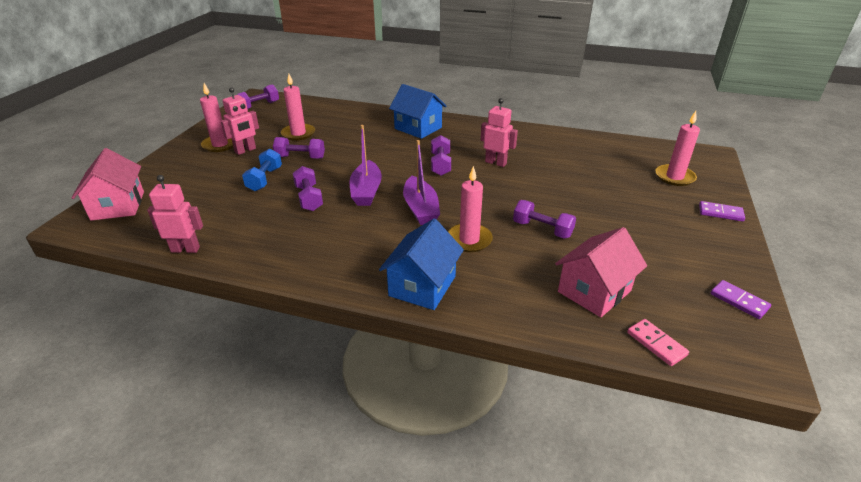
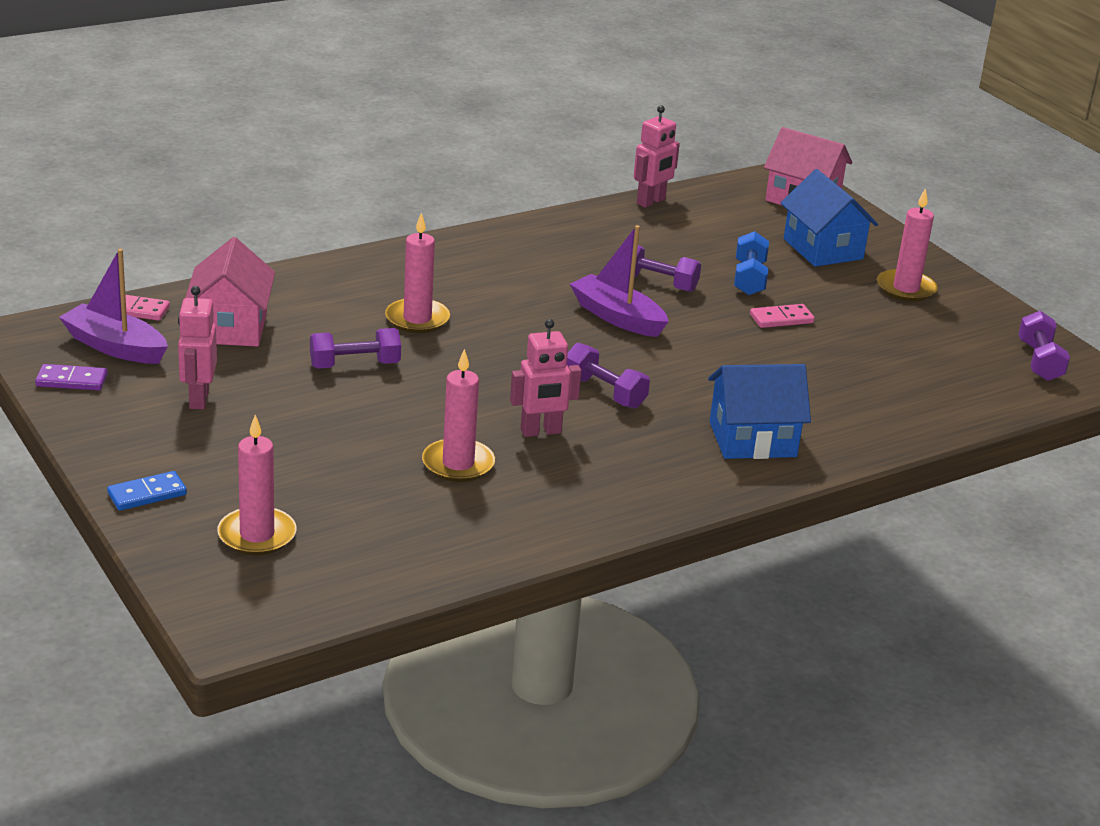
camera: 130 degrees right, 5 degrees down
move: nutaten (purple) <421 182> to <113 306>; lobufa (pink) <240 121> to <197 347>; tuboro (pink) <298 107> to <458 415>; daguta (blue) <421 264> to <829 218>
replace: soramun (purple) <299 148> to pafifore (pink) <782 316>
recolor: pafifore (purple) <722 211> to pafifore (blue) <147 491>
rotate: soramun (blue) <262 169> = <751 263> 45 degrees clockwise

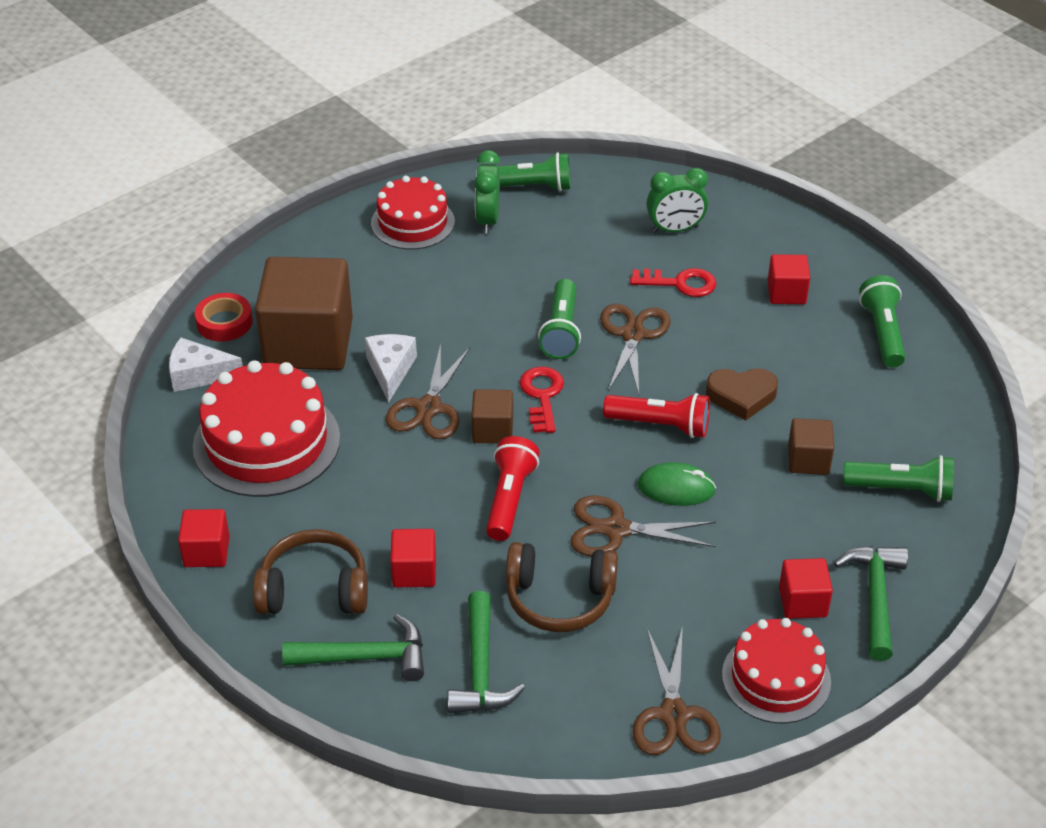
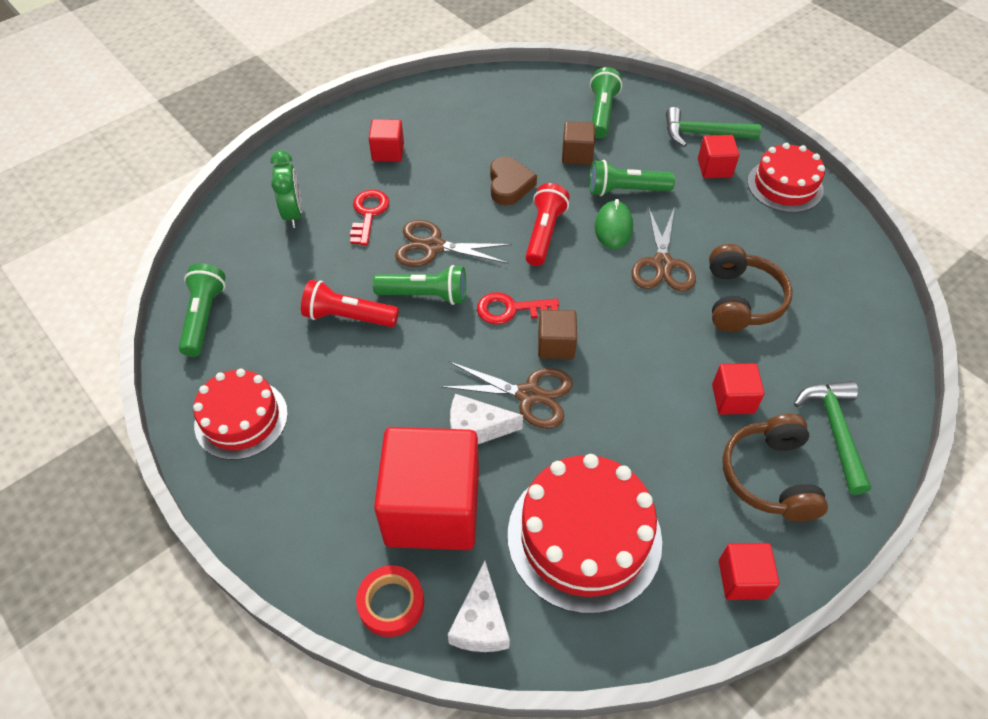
camera: 90 degrees left, 10 degrees up
delete: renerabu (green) <486 652>; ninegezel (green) <487 192>; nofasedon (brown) <676 690>
move: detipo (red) <513 488> to <350 303>; detipo (green) <882 321> to <632 178>
recolor: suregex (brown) <304 313> to suregex (red) <426 488>

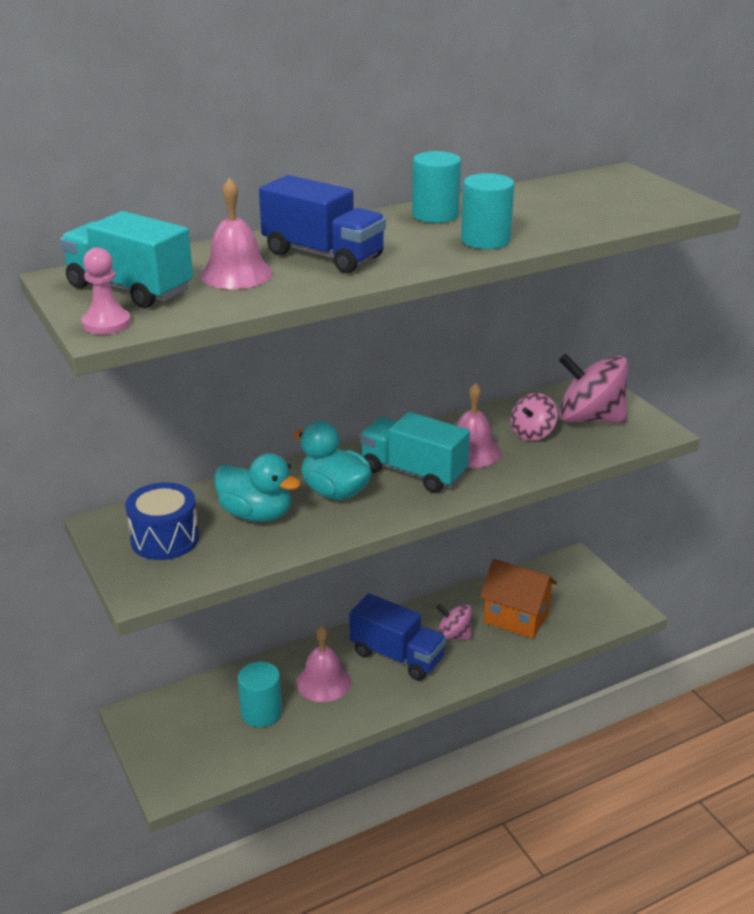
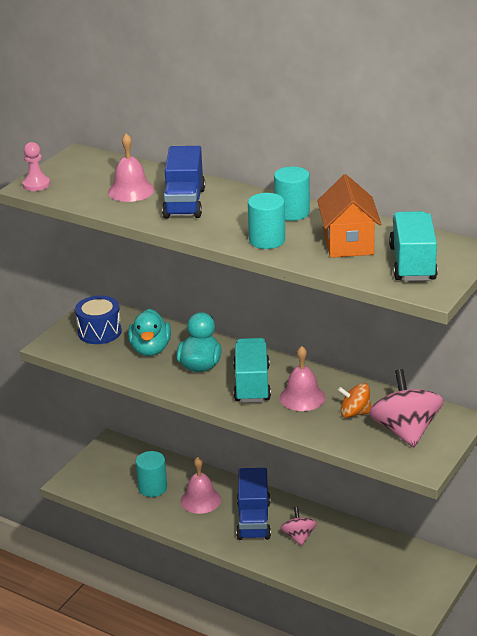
camera: 60 degrees right, 0 degrees up
move: daguta (orange) <518 599> to <349 216>; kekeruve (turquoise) <126 259> to <413 246>
recolor: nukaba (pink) <534 417> to nukaba (orange) <354 400>

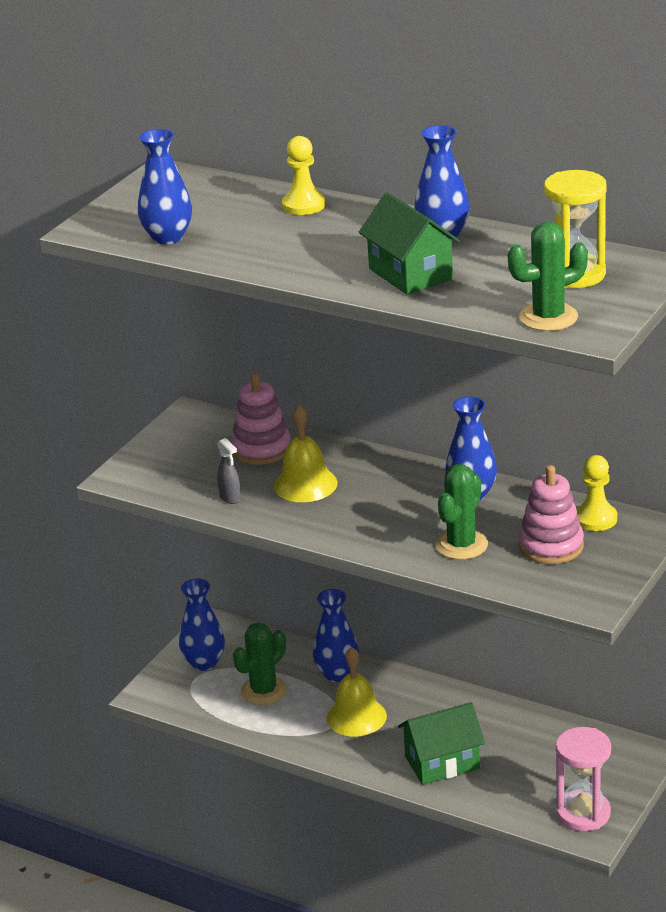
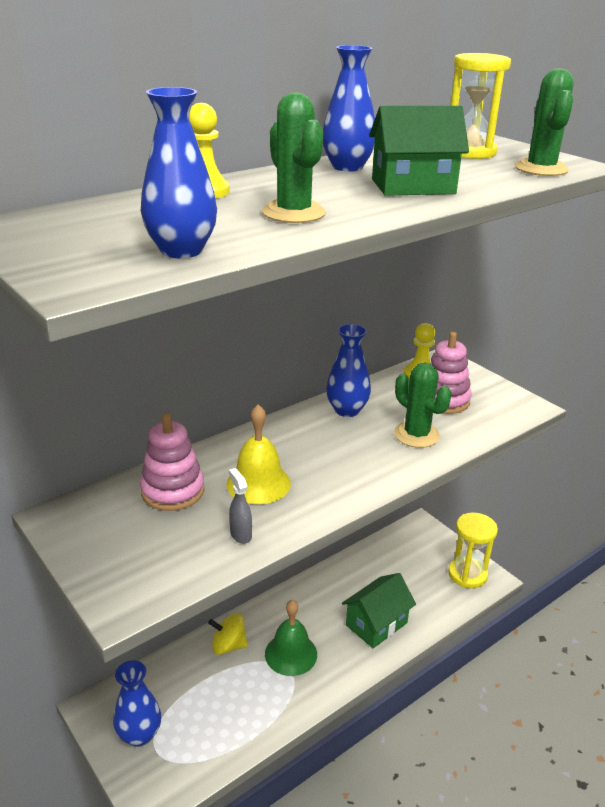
camera: 70 degrees left, 0 degrees up
move: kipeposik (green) <260 663> to <294 157>
replace: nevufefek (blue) <336 635> to nukaba (yellow) <228 634>
recolor: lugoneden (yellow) <356 692> to lugoneden (green) <291 638>; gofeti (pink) <583 779> to gofeti (yellow) <473 550>
rotate: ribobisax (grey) <229 471> = <240 506> 105 degrees counterclockwise; daguta (green) <441 743> = <379 610> 45 degrees clockwise

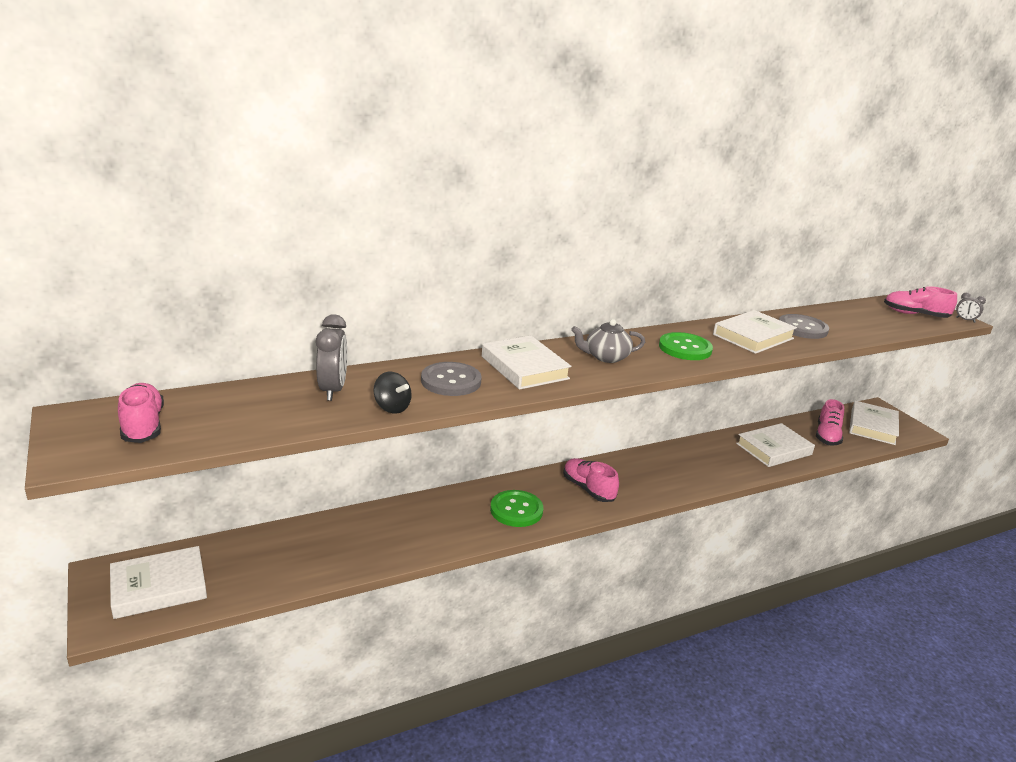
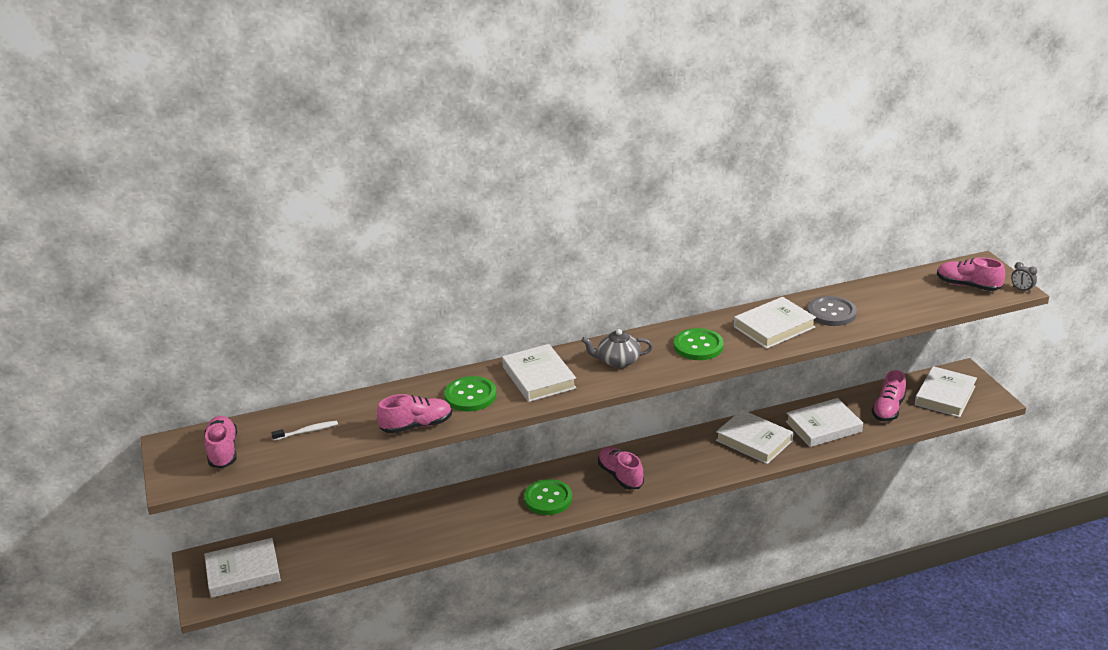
camera: 10 degrees right, 5 degrees up
delete: ninegezel (grey) <331 357>
insert: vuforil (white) <304 431>; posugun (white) <754 437>
replace: nukaba (black) <392 393> to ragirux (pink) <414 414>
recolor: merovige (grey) <451 379> to merovige (green) <470 394>

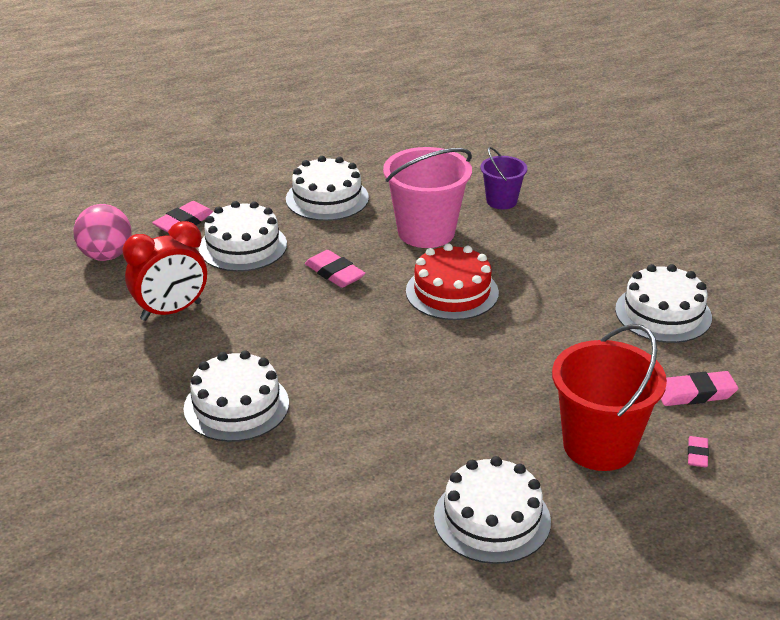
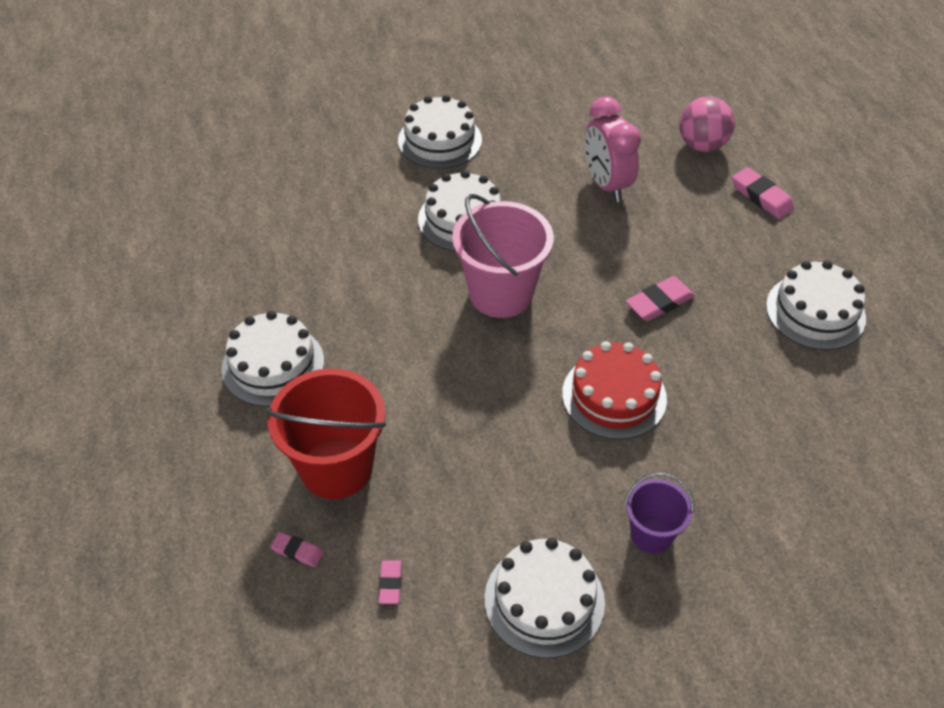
camera: 100 degrees right, 15 degrees up
move: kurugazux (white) <243 236> to <440 132>; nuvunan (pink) <427 197> to <503 256>; nuvunan (purple) <504 178> to <659 513>
recolor: ninegezel (red) <165 271> to ninegezel (pink) <613 149>
resize: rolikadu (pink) <699 388> = <390 582> x0.58

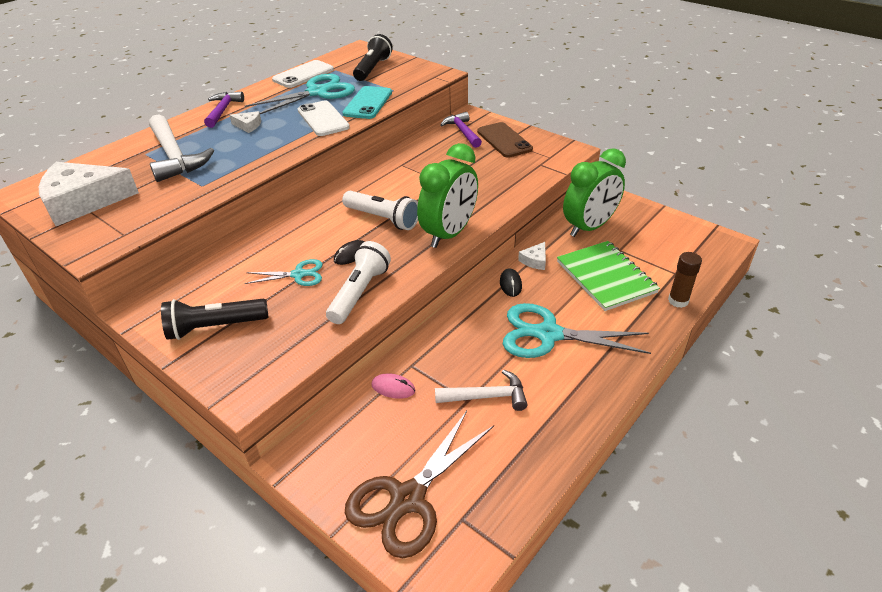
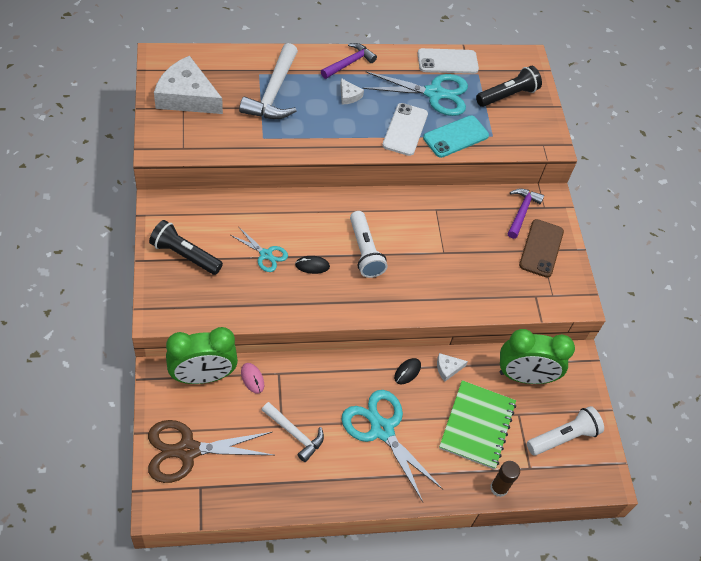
camera: 35 degrees right, 15 degrees up
move: ninegezel (green) <447 195> to <202 355>; detipo (white) <358 282> to <565 431>

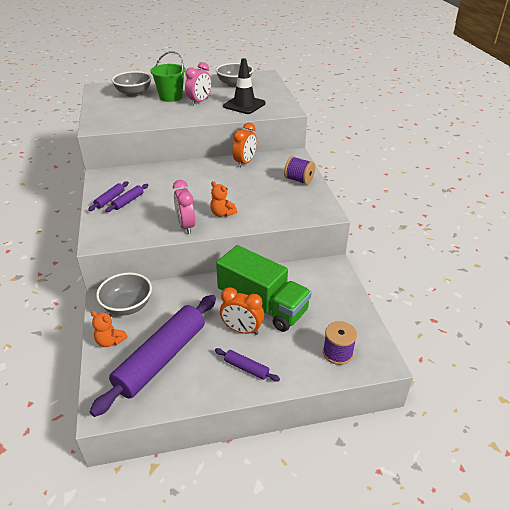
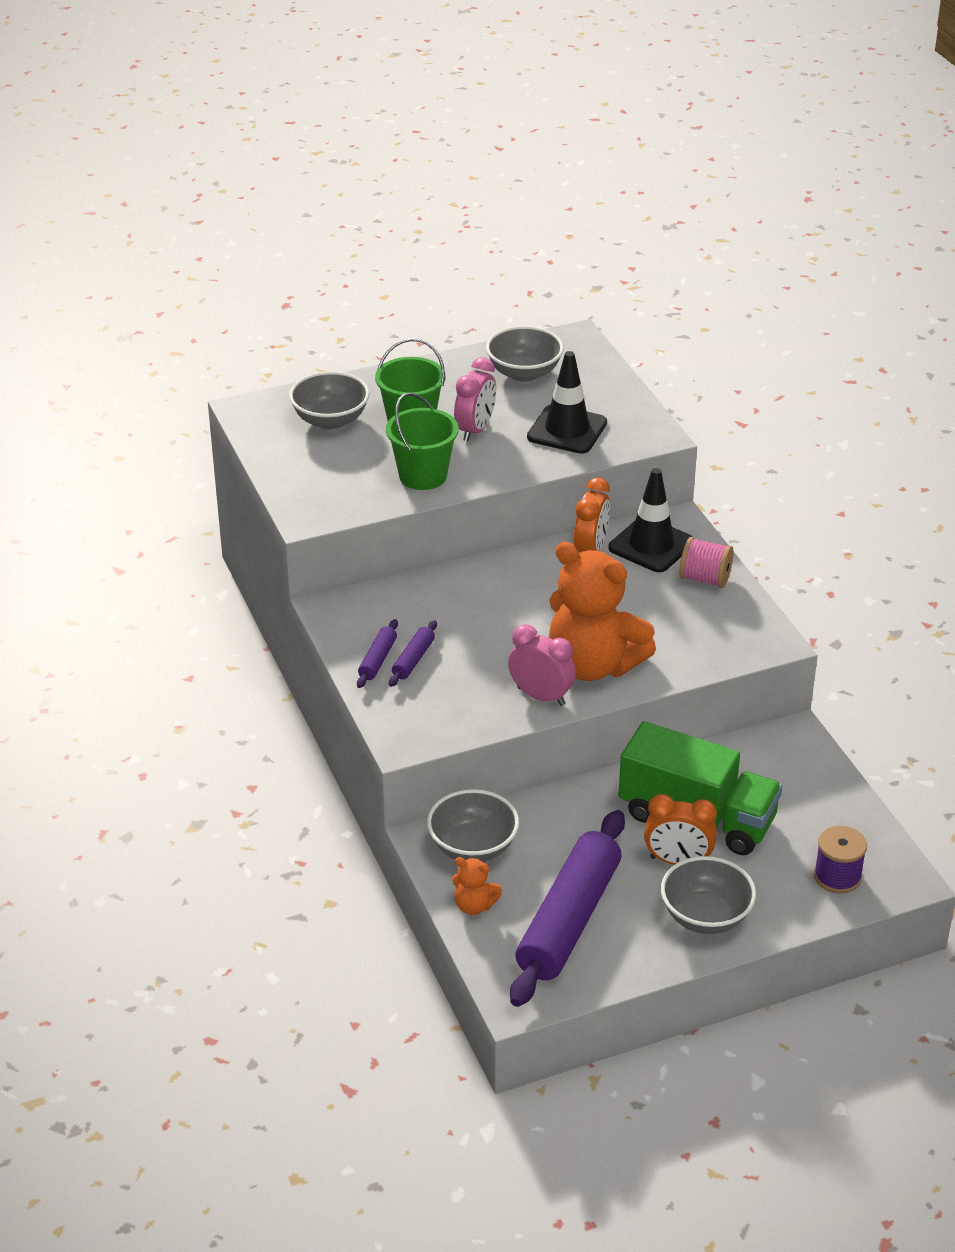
camera: 10 degrees left, 0 degrees up
insert: nuvunan (green) <422 441>; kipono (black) <651 520>
replace: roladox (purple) <247 365> to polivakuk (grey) <708 895>
recolor: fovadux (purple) <299 170> to fovadux (pink) <706 562>
rotate: ninegezel (pink) <184 207> = <542 665> 150 degrees clockwise
resize: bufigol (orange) <223 199> = <602 611> x2.33

